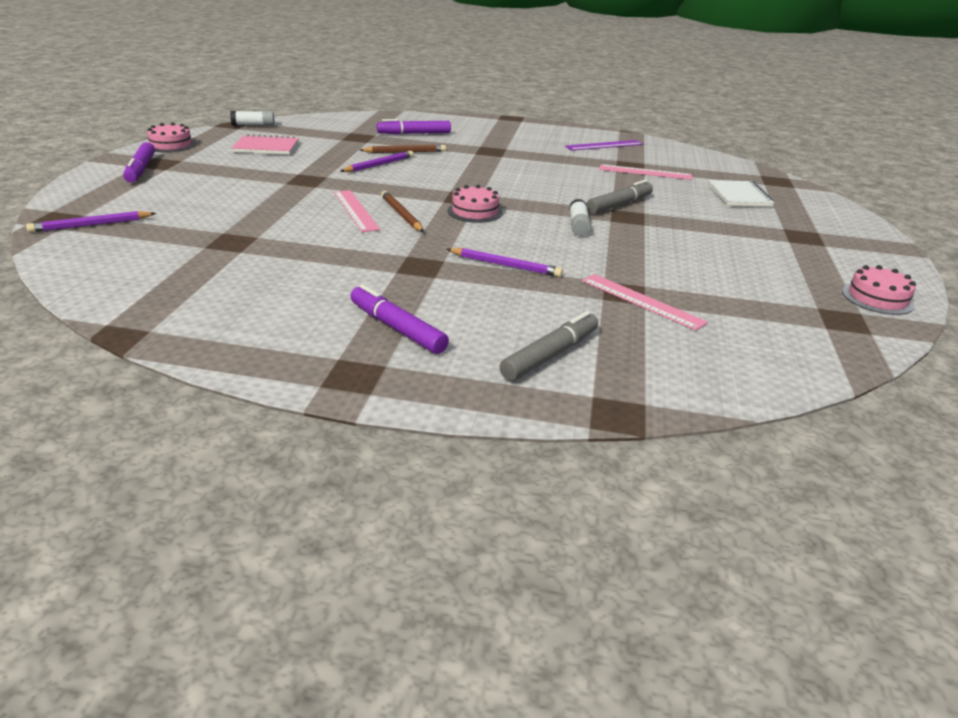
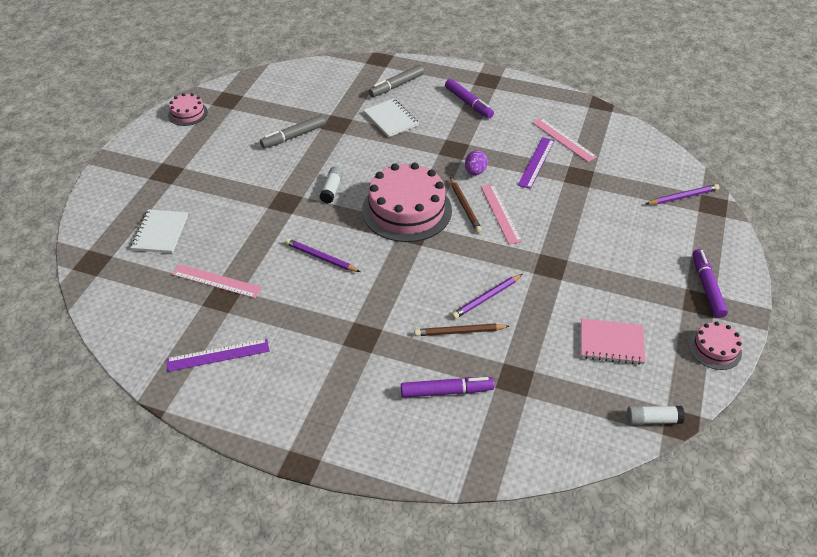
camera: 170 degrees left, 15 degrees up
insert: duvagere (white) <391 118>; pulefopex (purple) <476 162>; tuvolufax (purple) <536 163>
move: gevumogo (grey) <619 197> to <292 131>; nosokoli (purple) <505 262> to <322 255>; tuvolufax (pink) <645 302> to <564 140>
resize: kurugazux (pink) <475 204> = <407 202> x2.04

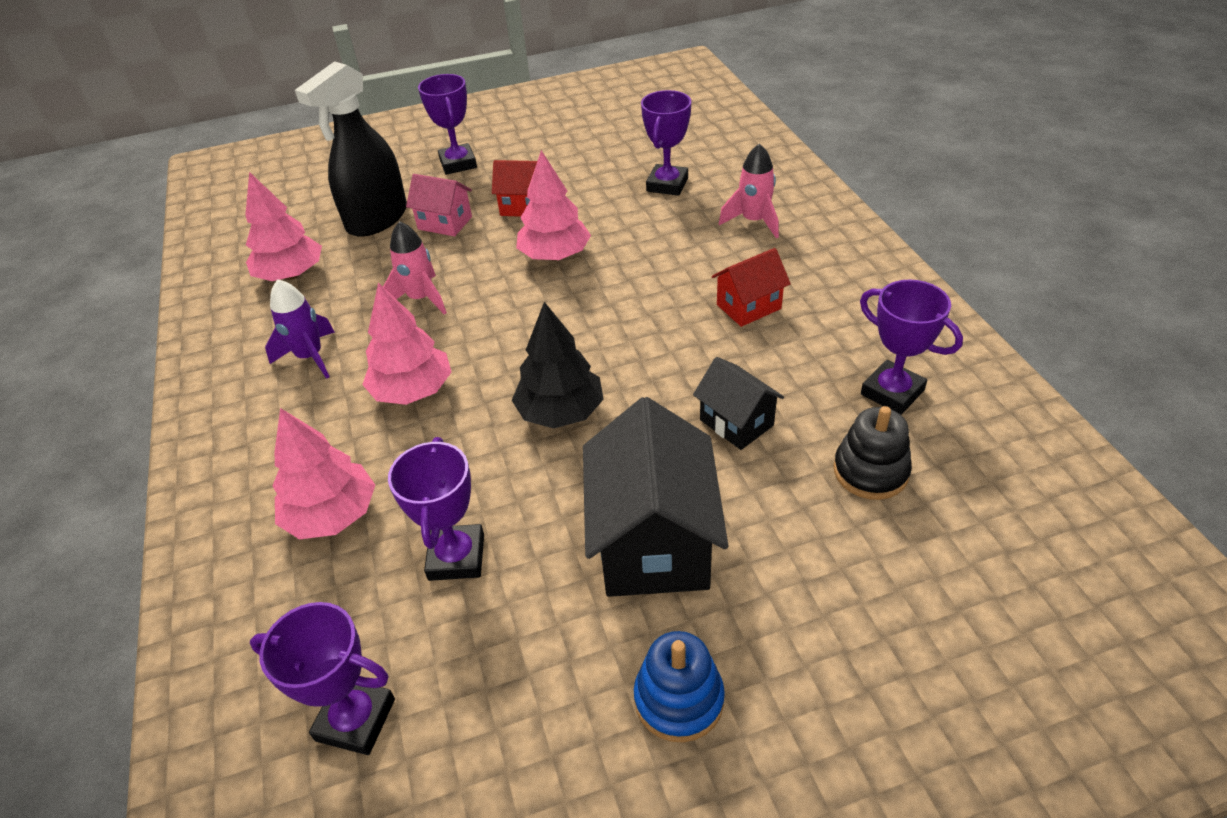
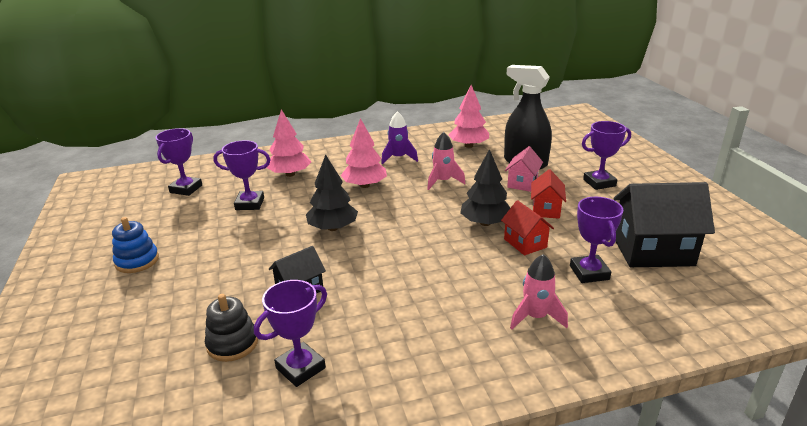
camera: 90 degrees right, 15 degrees down
move: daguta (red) <751 287> to <527 227>; daguta (black) <655 497> to <664 224>
recolor: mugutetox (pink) <553 205> to mugutetox (black) <485 187>
rotate: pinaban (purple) <666 143> = <596 240> 60 degrees clockwise

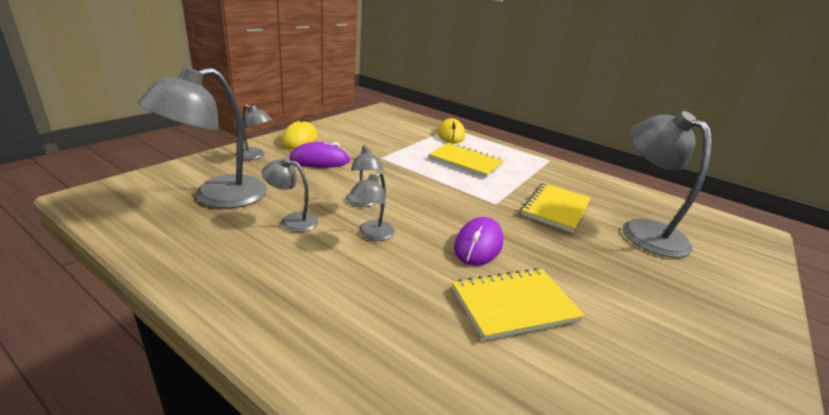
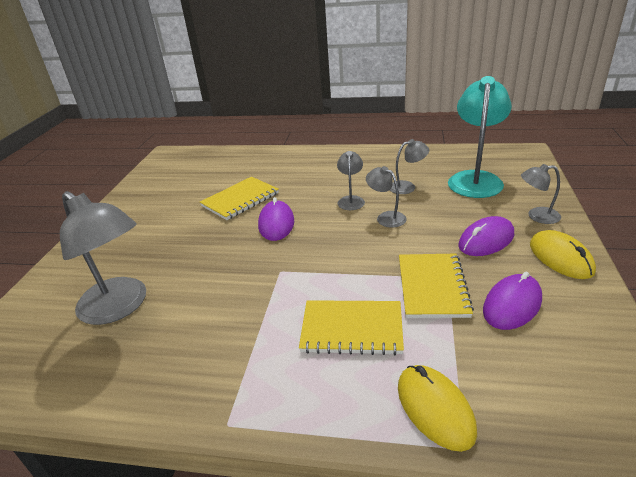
camera: 160 degrees right, 5 degrees up
insert: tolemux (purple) <512 301>
move: duvagere (yellow) <556 208> to <436 286>
recolor: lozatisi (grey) <202 137> to lozatisi (turquoise) <480 137>

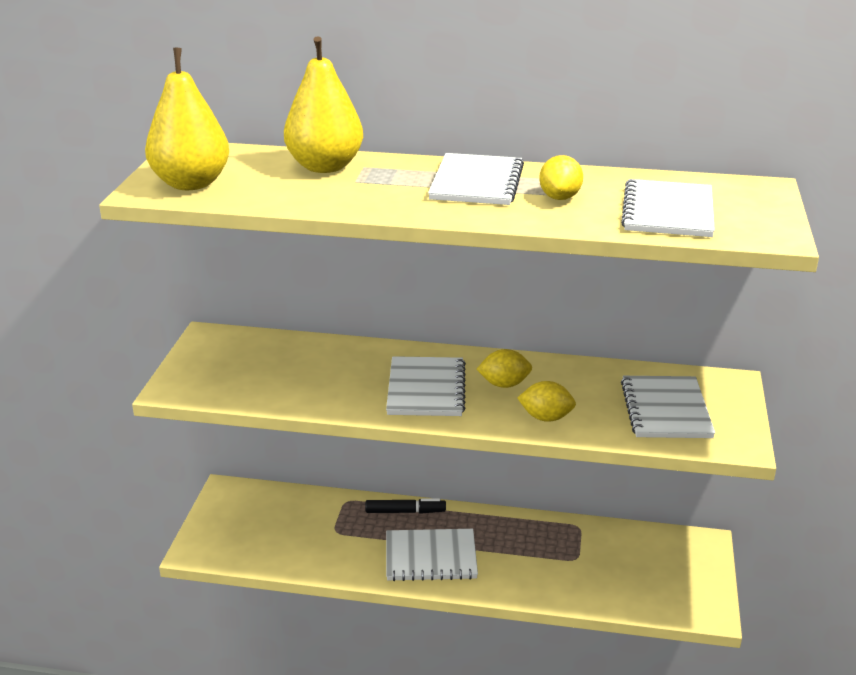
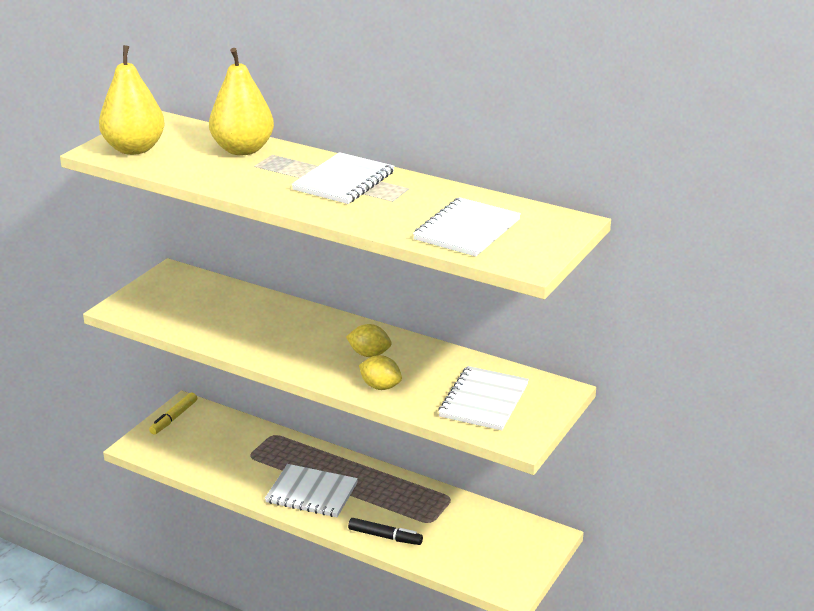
camera: 20 degrees right, 0 degrees up
delete: duvagere (white) <426 386>; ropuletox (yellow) <561 177>
insert: gevumogo (yellow) <173 413>
move: gevumogo (black) <405 506> to <385 531>

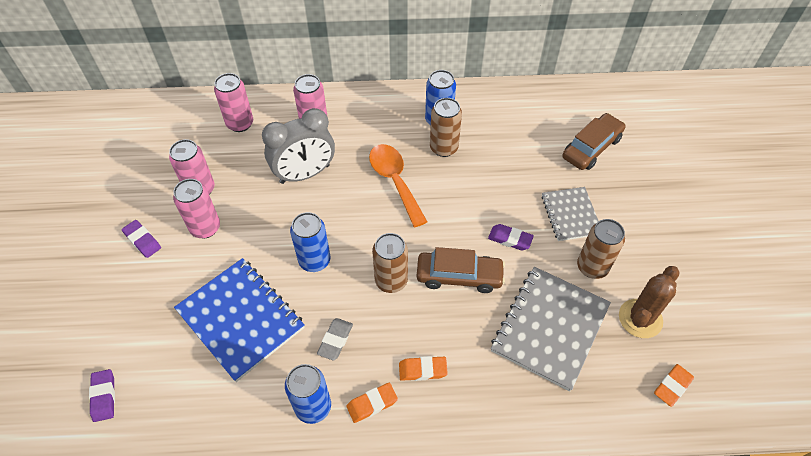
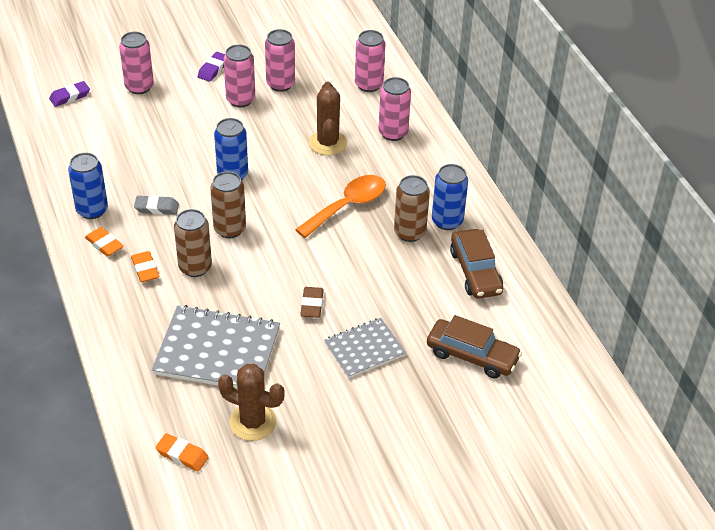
camera: 70 degrees right, 10 degrees down
delete: duvagere (blue) <239 320>
insert: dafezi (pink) <136 63>
move: dafezi (brown) <601 249> to <193 243>; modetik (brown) <461 270> to <476 264>
replace: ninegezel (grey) <298 146> to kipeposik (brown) <328 119>
recolor: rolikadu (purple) <511 237> to rolikadu (brown) <312 302>

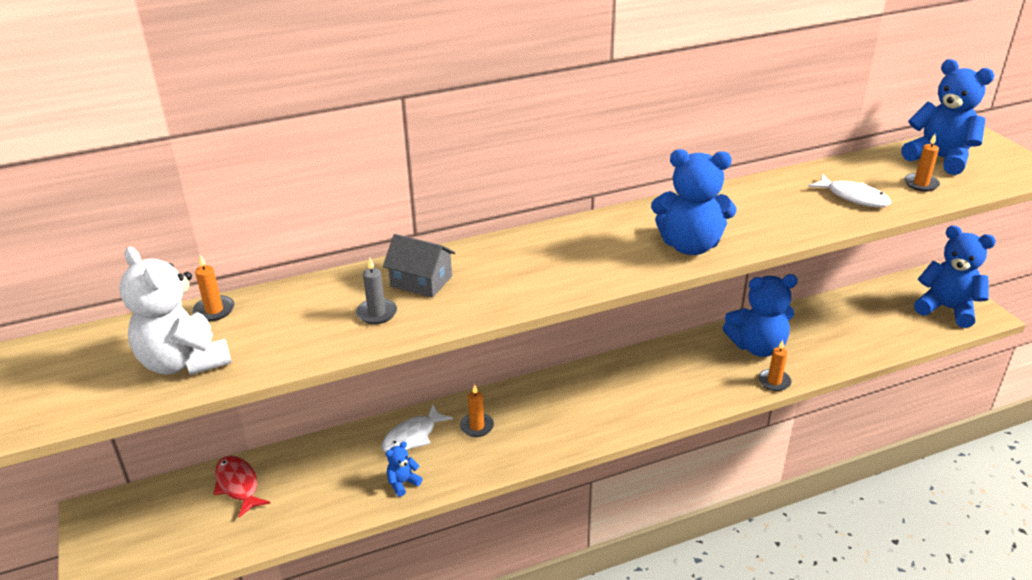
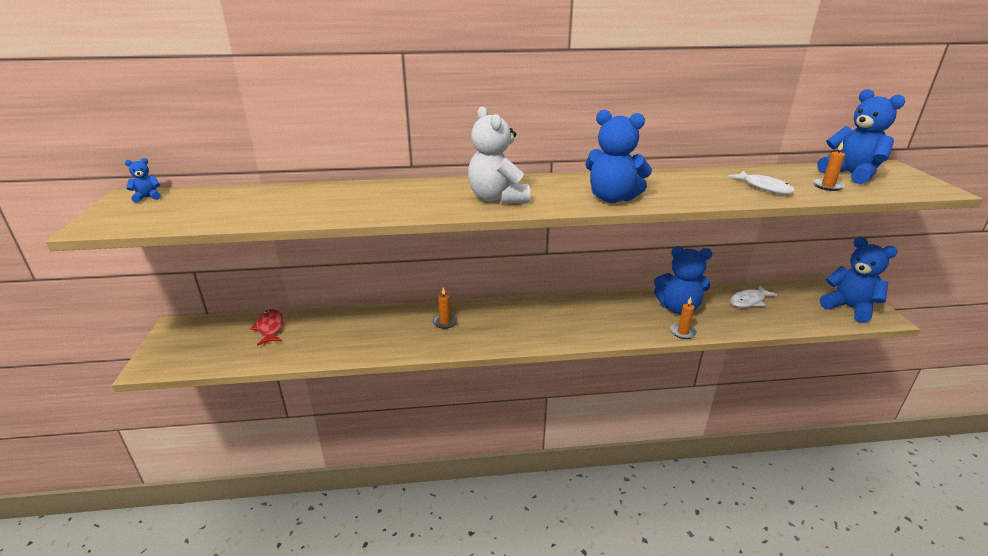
camera: 15 degrees right, 5 degrees down
delete: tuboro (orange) <213 288>; tuboro (grey) <376 291>; daguta (grey) <419 266>
move: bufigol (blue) <404 469> to <143 180>; bufigol (white) <175 311> to <499 155>; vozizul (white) <417 428> to <753 296>

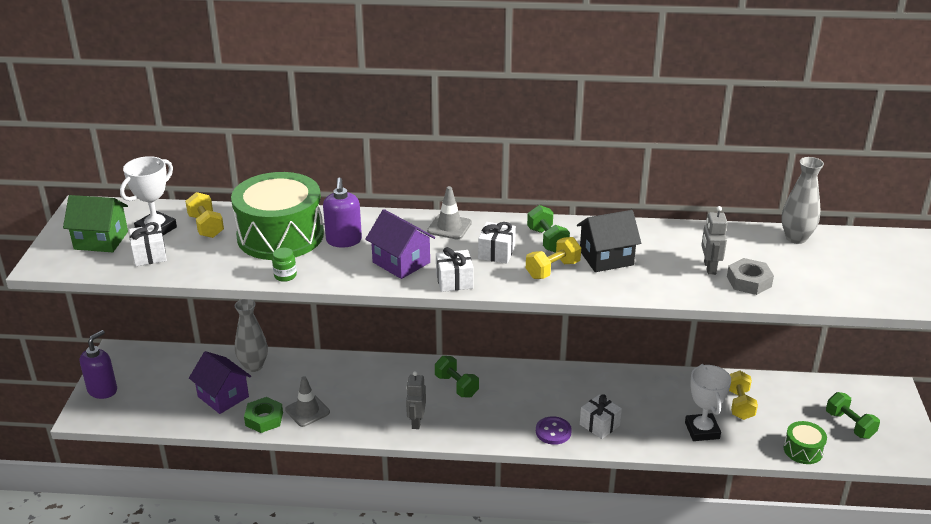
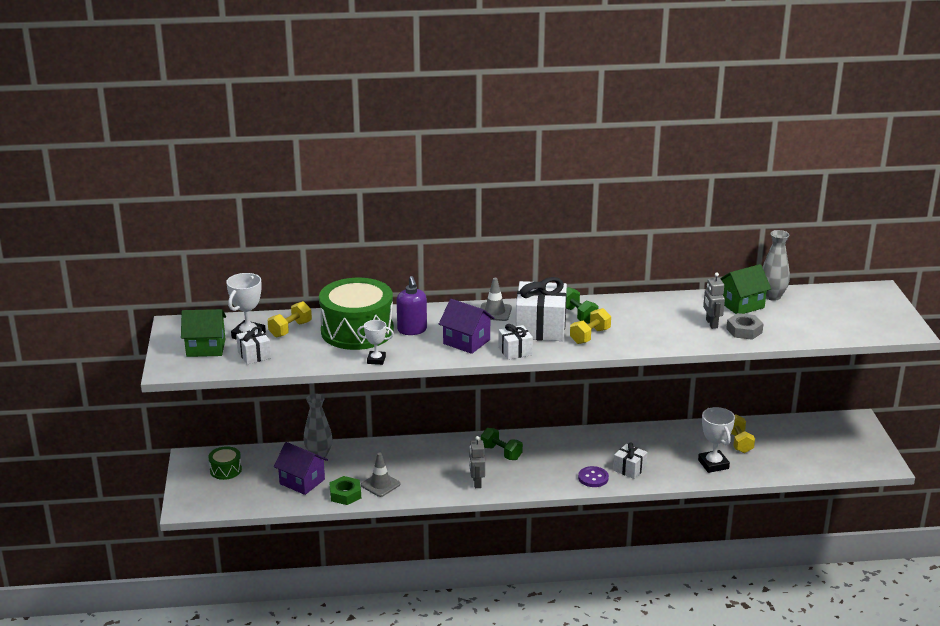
camera: 10 degrees left, 5 degrees down
delete: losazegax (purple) <98 364>; daguta (black) <609 241>; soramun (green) <853 415>
insert: daguta (green) <745 289>
move: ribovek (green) <805 442> to <225 463>
replace: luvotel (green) <284 265> to pinaban (white) <375 342>
rotate: soramun (yellow) <204 215> = <290 319> 75 degrees clockwise
resize: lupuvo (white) <497 243> = <541 309> x1.90

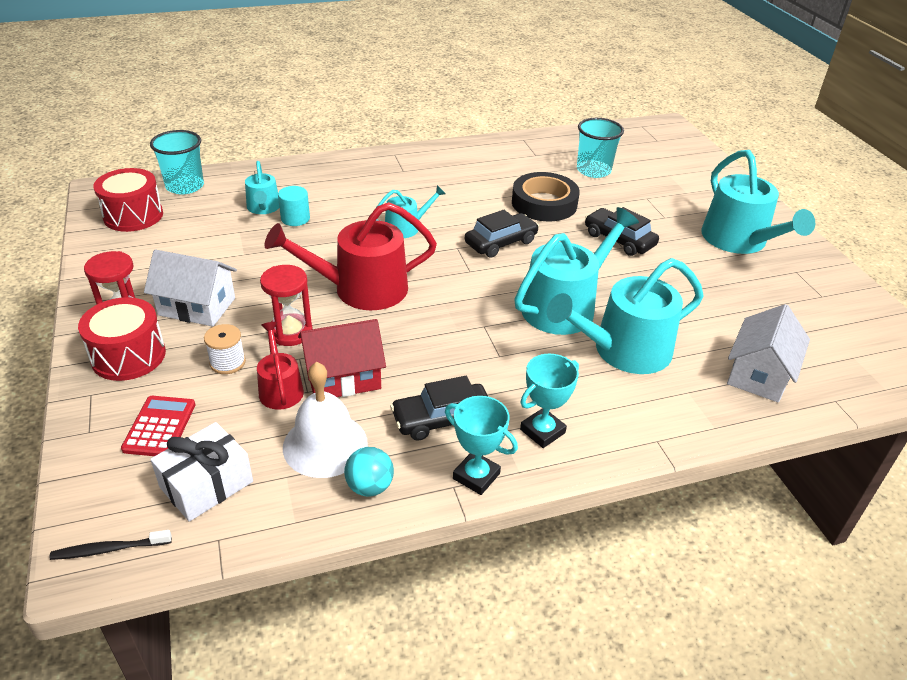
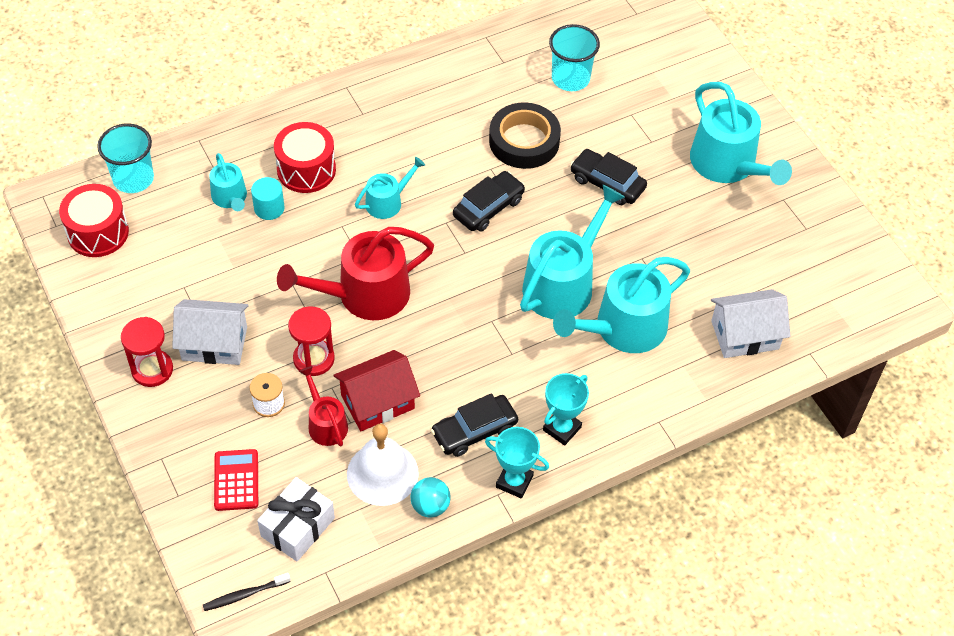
camera: 10 degrees left, 15 degrees up
move: ribovek (red) <122 339> to <305 157>
rotate: daguta (white) <768 353> = <750 323> 60 degrees clockwise

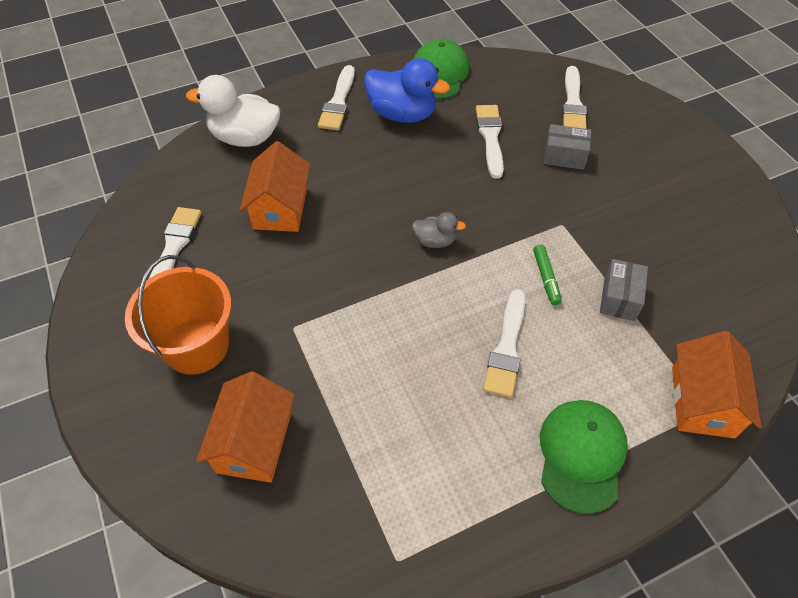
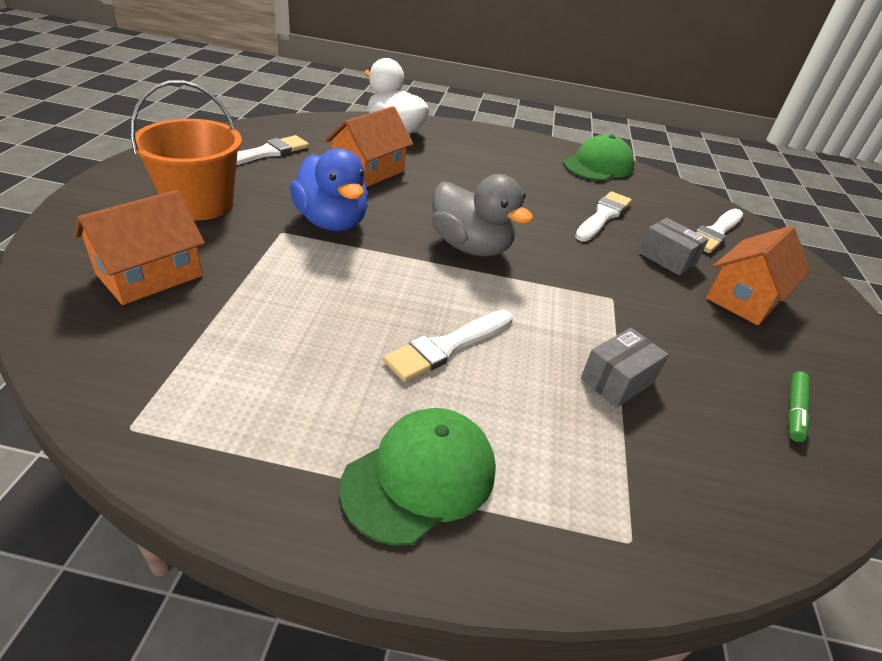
camera: 30 degrees right, 15 degrees down
delete: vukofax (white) <336 97>
move: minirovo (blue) <407 90> to <329 189>; daguta (orange) <716 384> to <758 275>; gevumogo (green) <547 275> to <799 406>
resize: minirovo (grey) <439 230> = <483 215> x1.93

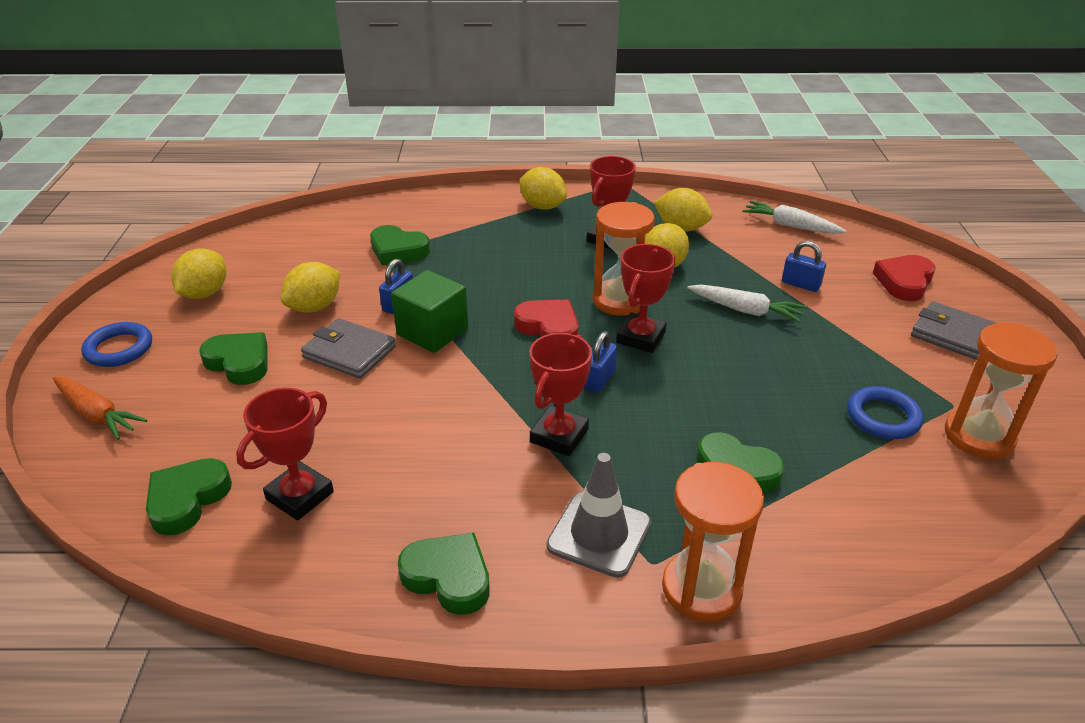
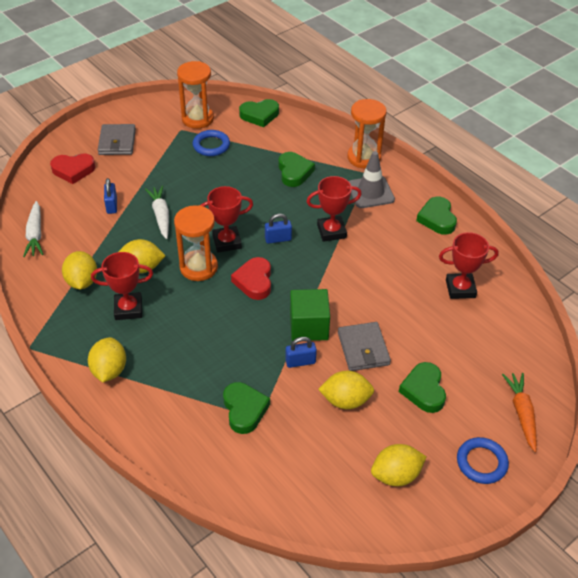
camera: 130 degrees left, 10 degrees up
move: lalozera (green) <189 496> to <259 113>

